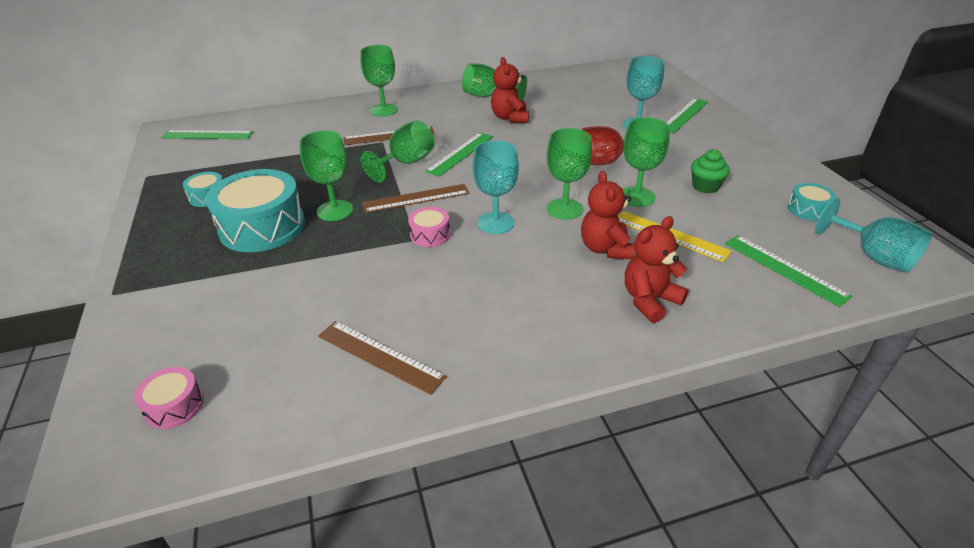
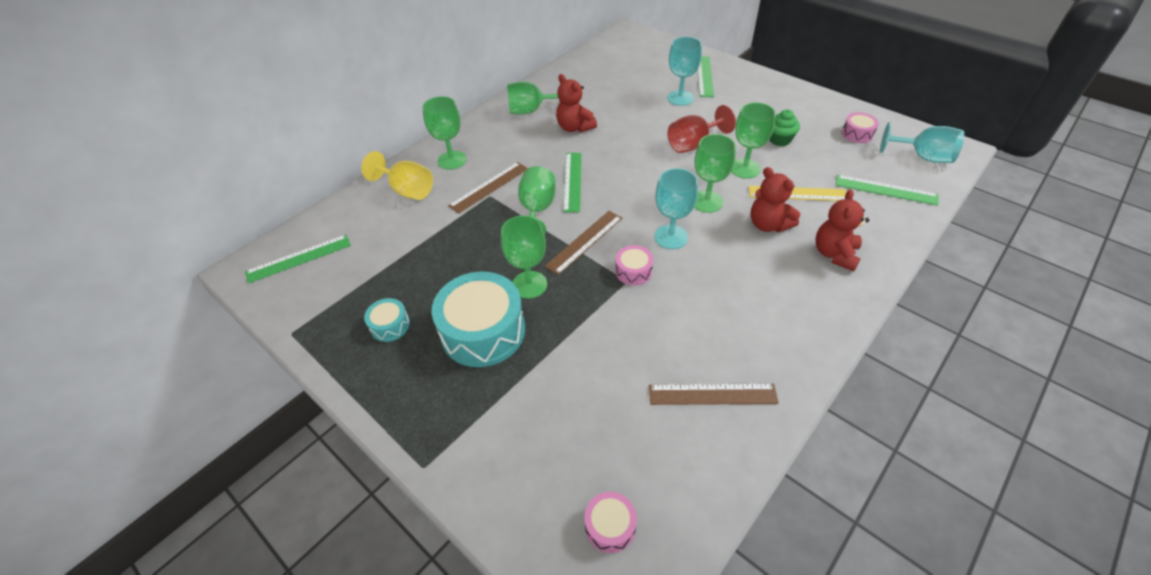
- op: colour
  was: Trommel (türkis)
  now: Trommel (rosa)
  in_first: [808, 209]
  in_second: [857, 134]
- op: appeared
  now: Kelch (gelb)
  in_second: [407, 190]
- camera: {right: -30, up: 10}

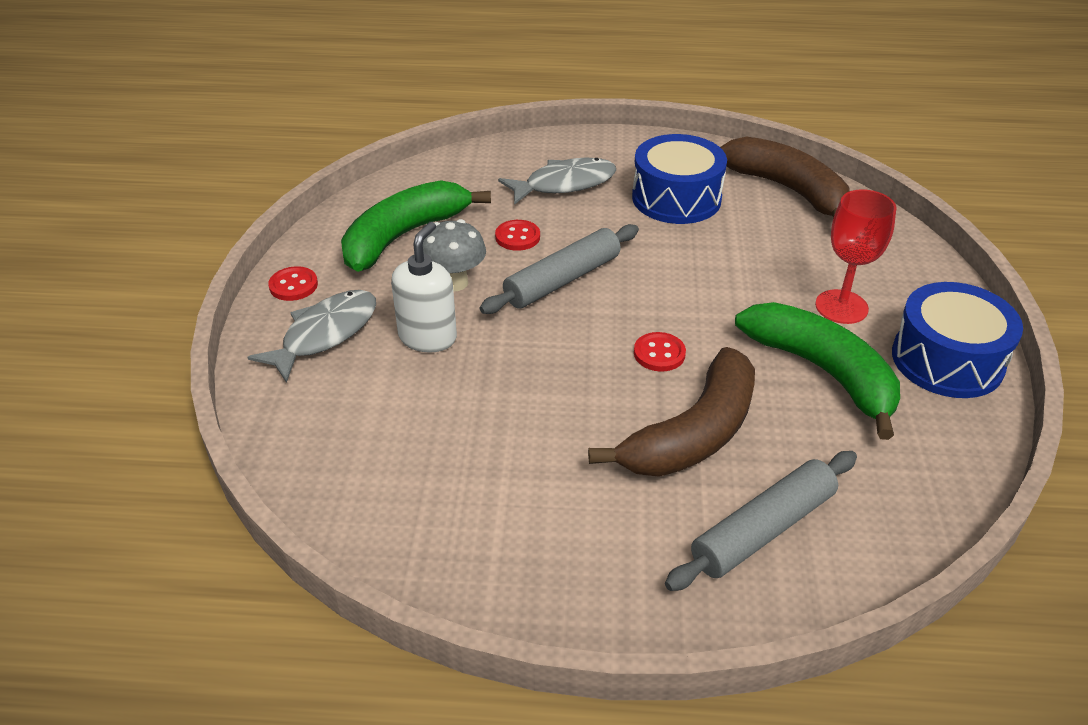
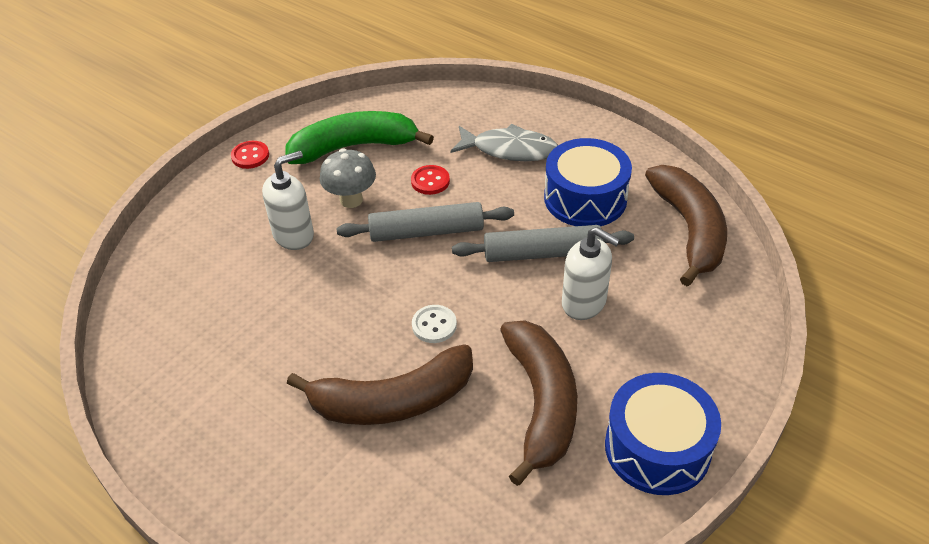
- op: missing
  was: Fisch (grau)
  in_first: [325, 334]
- op: colour
  was: Knopf (rot)
  now: Knopf (weiß)
  in_first: [659, 353]
  in_second: [434, 325]
- op: relocated
  was: Nudelholz (grau)
  in_first: [763, 530]
  in_second: [542, 253]
- op: colour
  was: Banane (grün)
  now: Banane (braun)
  in_first: [822, 372]
  in_second: [541, 403]
- op: missing
  was: Kelch (rot)
  in_first: [841, 307]
- op: appeared
  now: Seifenspender (weiß)
  in_second: [584, 303]
- camera: {right: 35, up: 5}

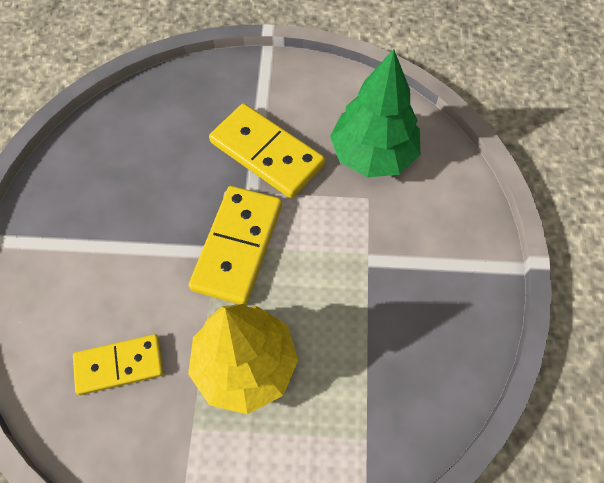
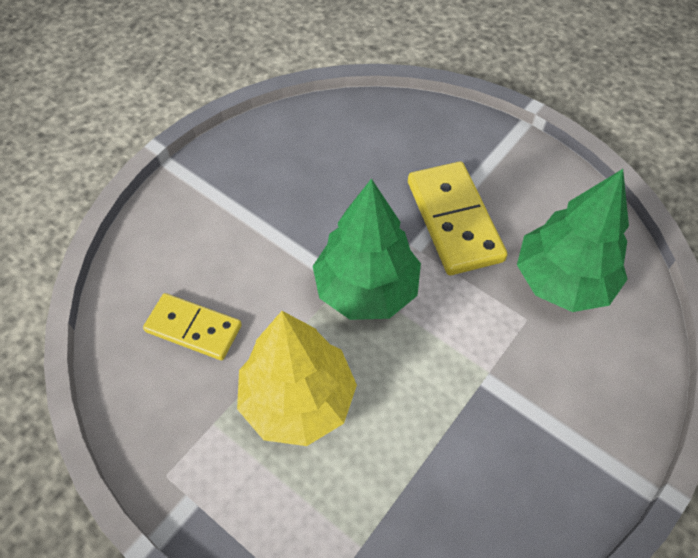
- op: exchanged
  was: Dominostein (gelb)
  now: Baum (grün)
  in_first: [237, 246]
  in_second: [366, 289]
- camera: {right: 35, up: -5}

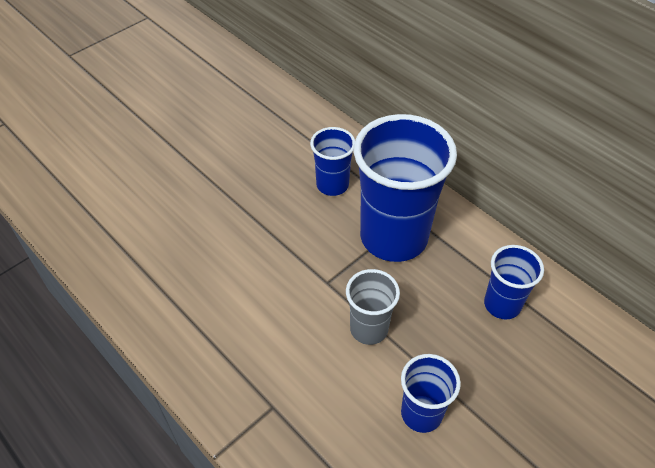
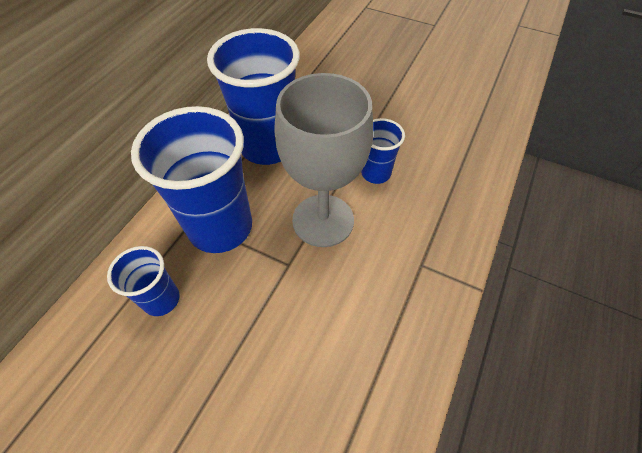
- op: exchanged
  was: Becher (grau)
  now: Kelch (grau)
  in_first: [369, 329]
  in_second: [323, 220]
- op: size
  was: Becher (blau)
  in_first: [502, 304]
  in_second: [268, 146]
  ratio: 1.96
- camera: {right: -110, up: 5}

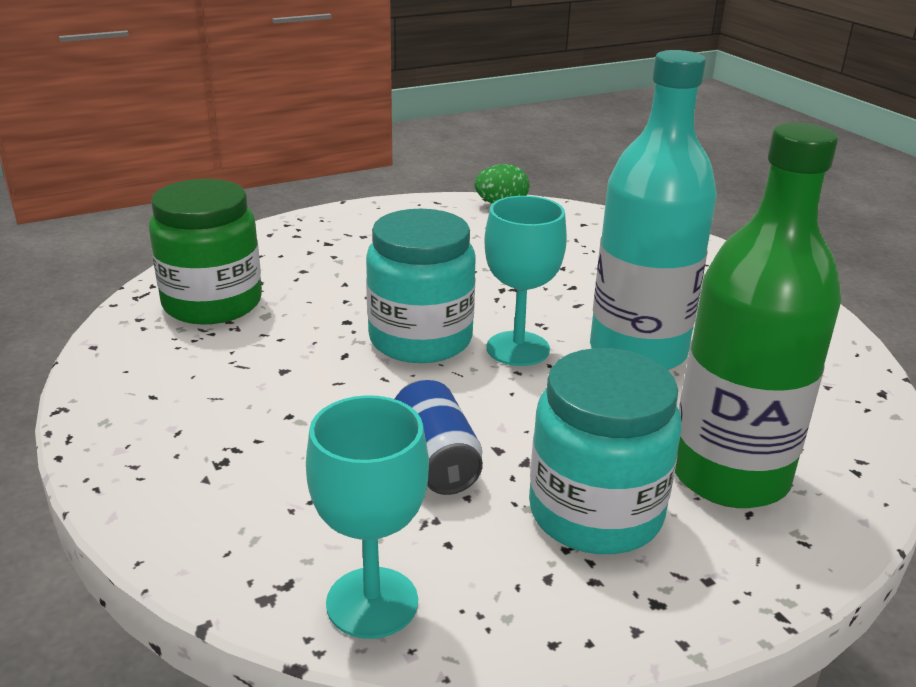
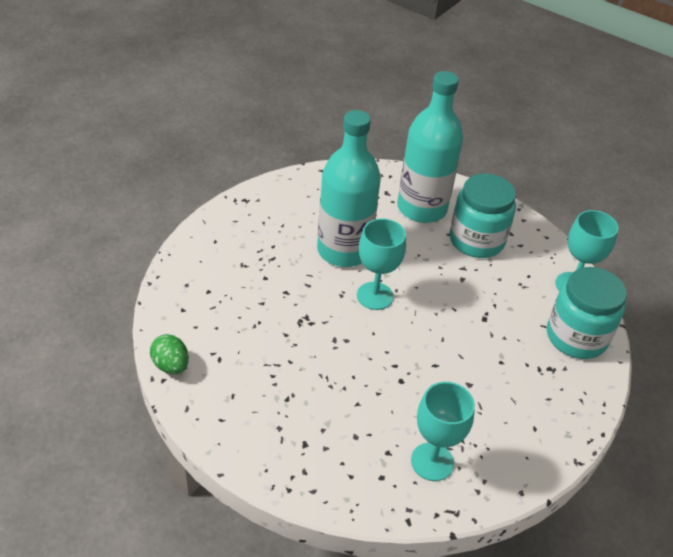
- op: exchanged
  was: Einmachglas (grün)
  now: Kelch (türkis)
  in_first: [212, 303]
  in_second: [432, 462]
- op: relocated
  was: Einmachglas (türkis)
  in_first: [420, 339]
  in_second: [576, 337]
- op: missing
  was: Dose (blau)
  in_first: [435, 461]
- op: colour
  was: Flasche (grün)
  now: Flasche (türkis)
  in_first: [729, 475]
  in_second: [422, 208]
- camera: {right: -120, up: 15}

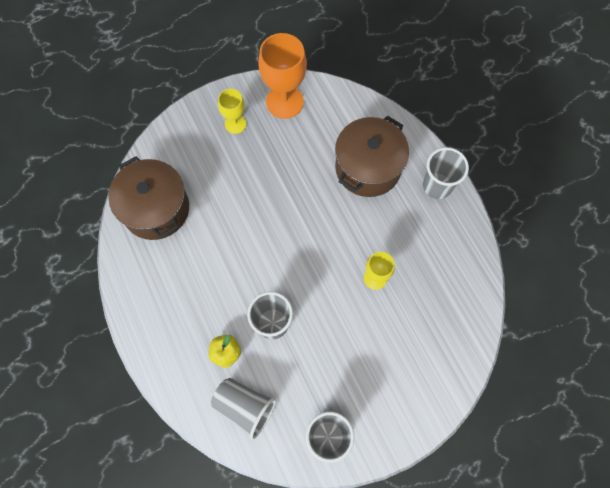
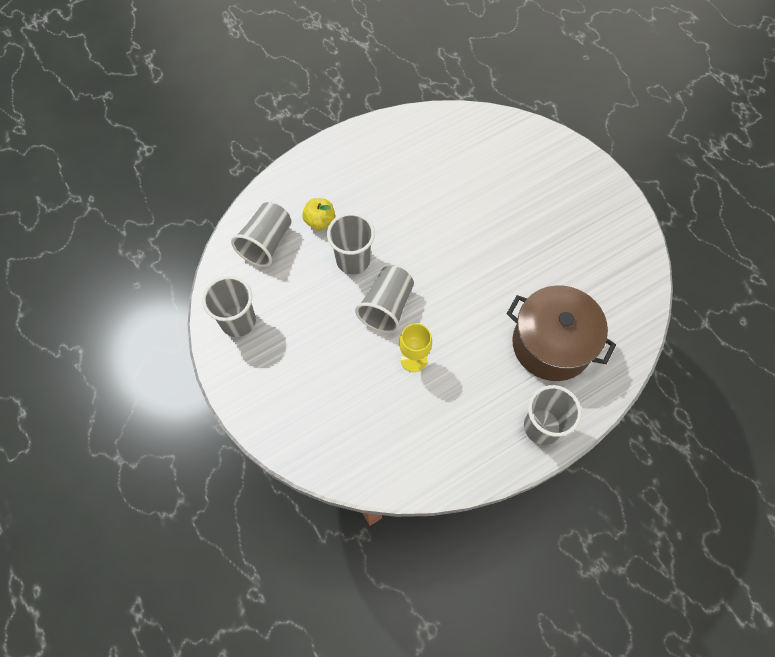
- op: missing
  was: Kochtopf (braun)
  in_first: [156, 209]
- op: missing
  was: Kelch (gelb)
  in_first: [235, 124]
- op: missing
  was: Kelch (orange)
  in_first: [284, 102]
- op: appeared
  now: Becher (grau)
  in_second: [387, 307]
- camera: {right: 85, up: -5}

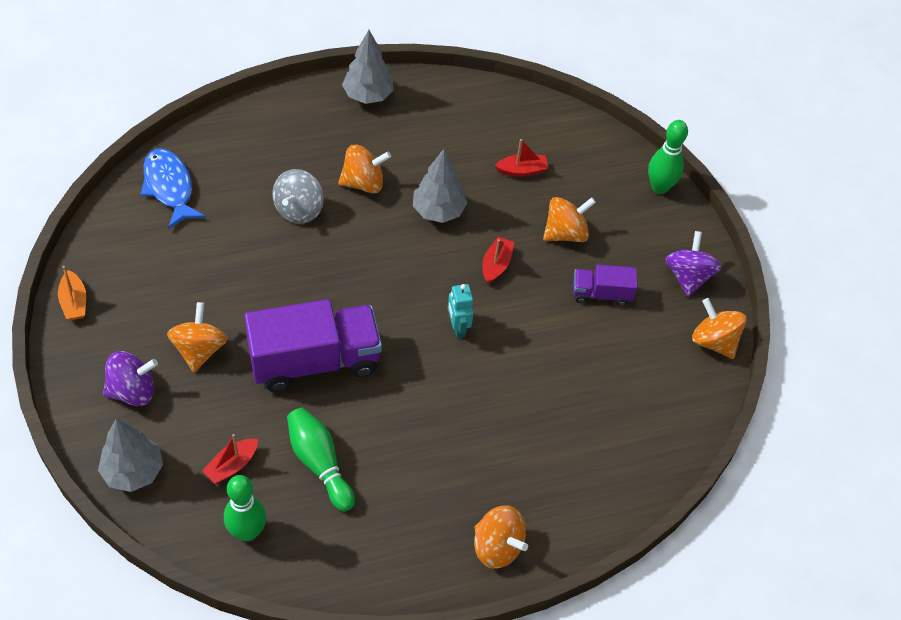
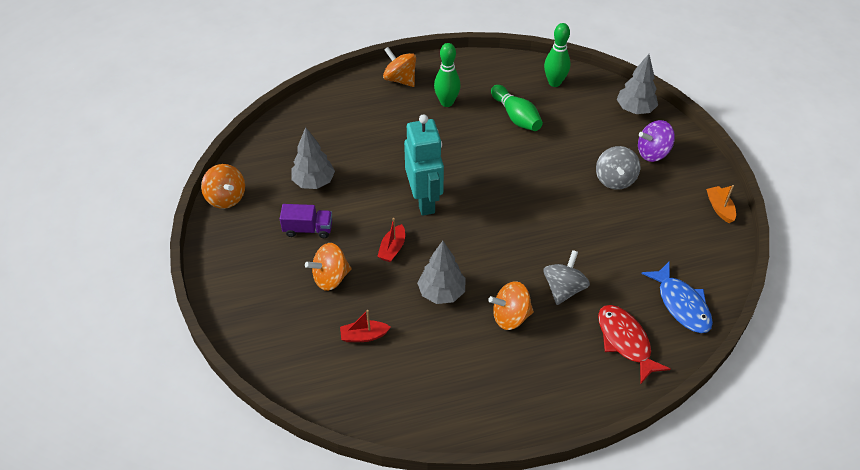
- op: colour
  was: Kreisel (orange)
  now: Kreisel (grau)
  in_first: [199, 350]
  in_second: [615, 179]
- op: missing
  was: Boot (rot)
  in_first: [232, 465]
- op: missing
  was: Lastwagen (lila)
  in_first: [314, 361]
- op: relocated
  was: Baum (grau)
  in_first: [368, 95]
  in_second: [314, 182]
- op: size
  was: Roboter (türkis)
  in_first: [457, 327]
  in_second: [424, 200]
  ratio: 2.02
- op: relocated
  was: Bowlingkegel (grün)
  in_first: [659, 187]
  in_second: [446, 102]
- op: missing
  was: Kreisel (lila)
  in_first: [688, 276]
- op: appeared
  now: Fisch (rot)
  in_second: [625, 341]
- camera: {right: -175, up: -5}

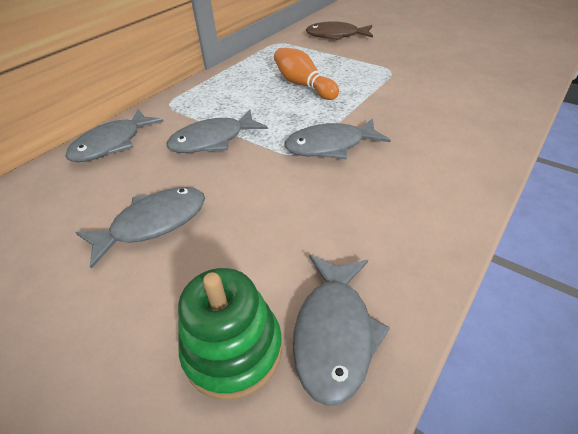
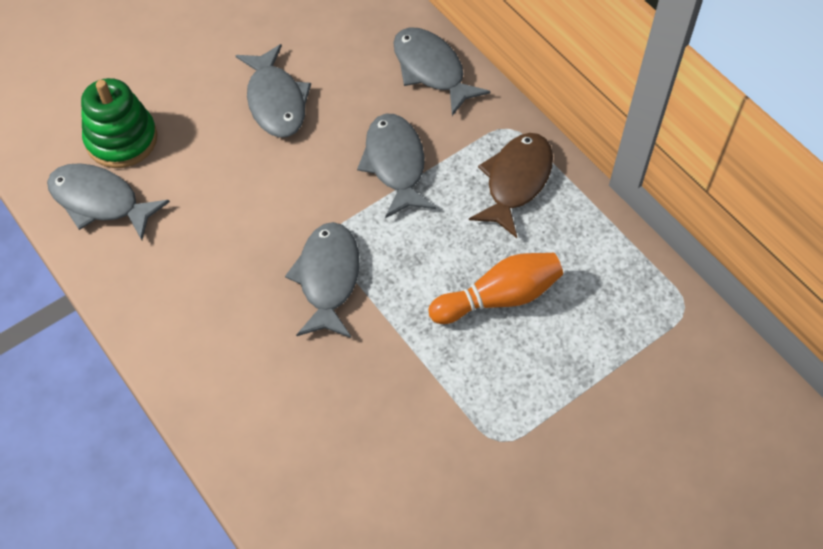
- op: relocated
  was: Fisch (braun)
  in_first: [336, 36]
  in_second: [516, 181]
- camera: {right: 105, up: 15}

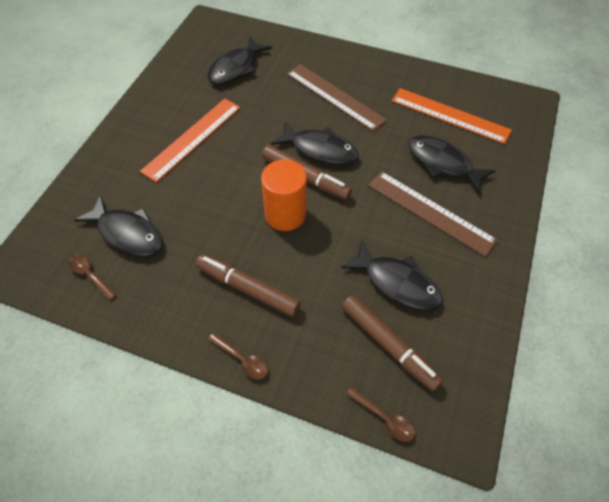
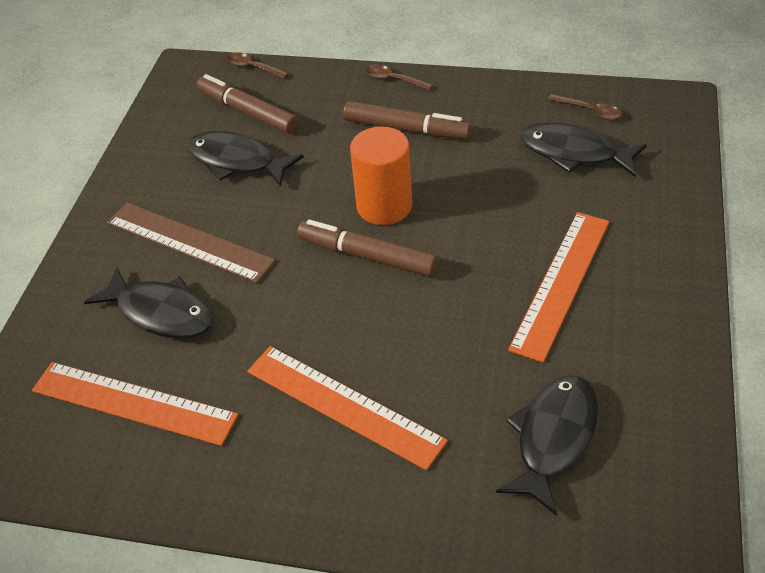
- op: missing
  was: Fisch (schwarz)
  in_first: [320, 150]
- op: colour
  was: Lineal (braun)
  now: Lineal (orange)
  in_first: [335, 96]
  in_second: [344, 405]
- camera: {right: 175, up: -10}

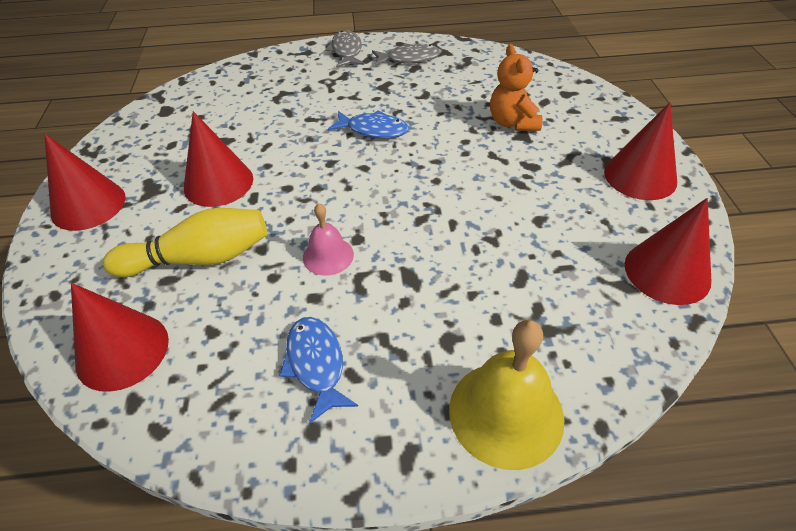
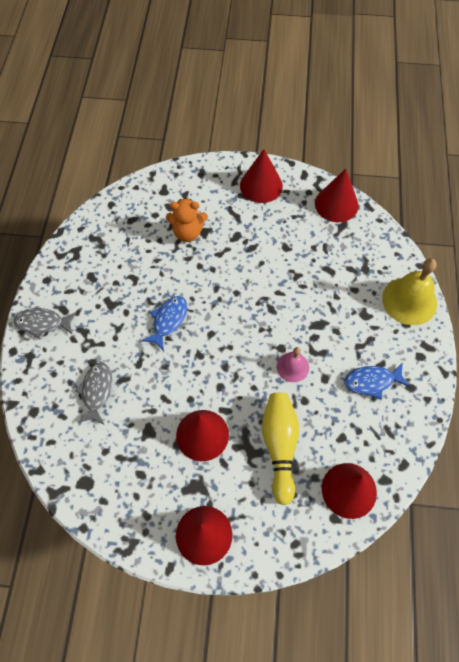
- op: relocated
  was: Fisch (grau)
  in_first: [409, 59]
  in_second: [96, 391]
- camera: {right: -80, up: 15}

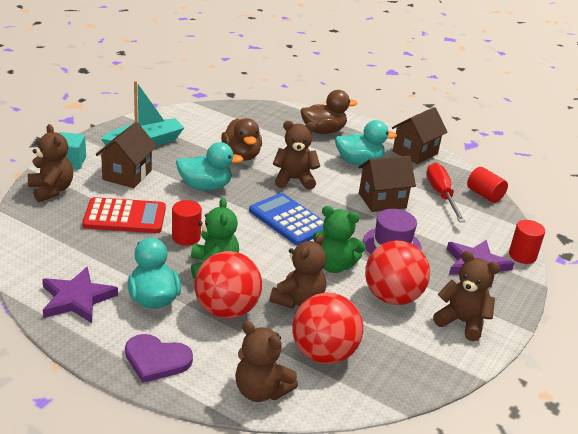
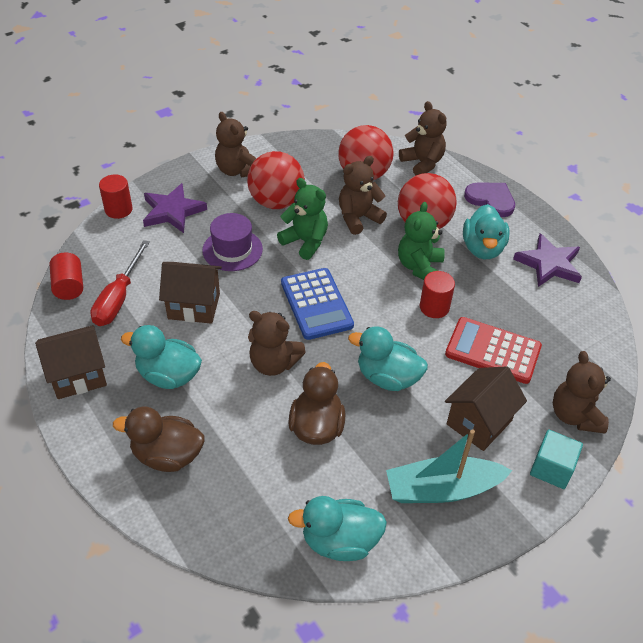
- op: appeared
  now: Ente (türkis)
  in_second: [340, 541]
- camera: {right: -155, up: 15}

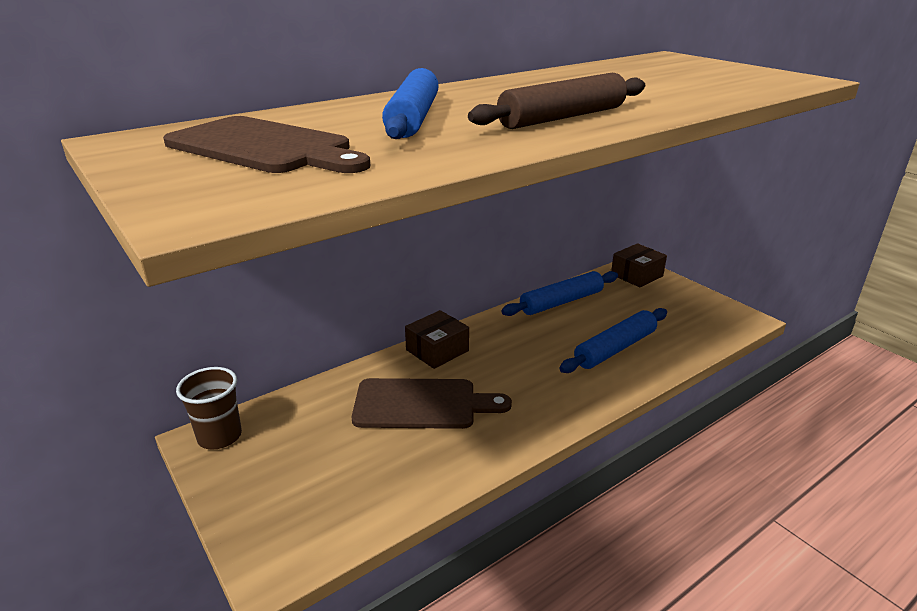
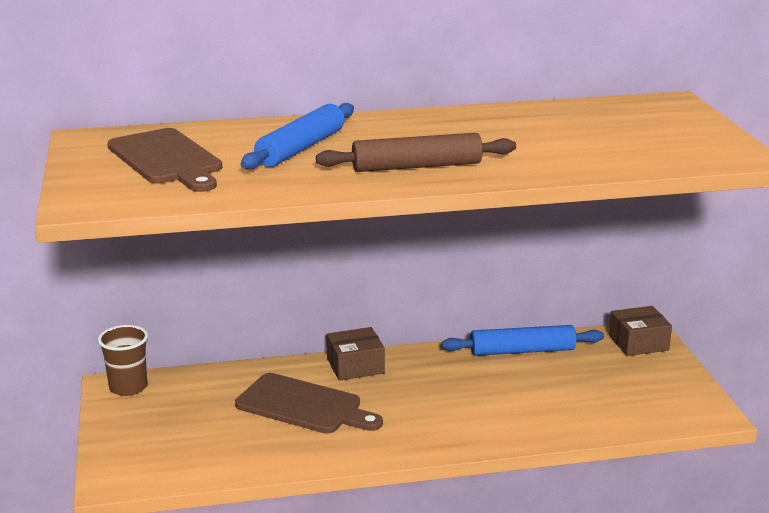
- op: missing
  was: Nudelholz (blau)
  in_first: [615, 348]
- camera: {right: 25, up: -5}

